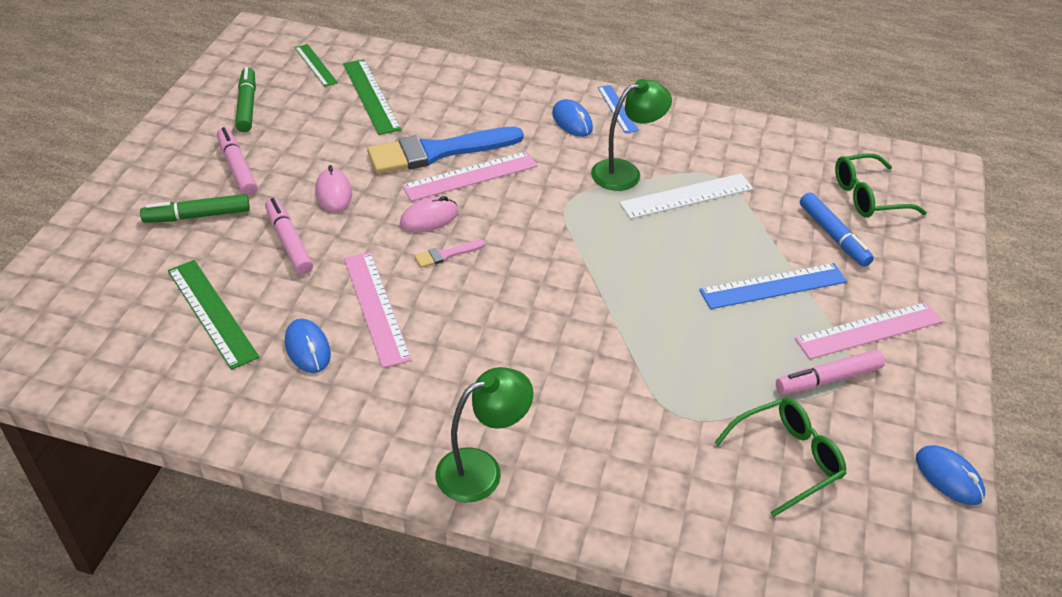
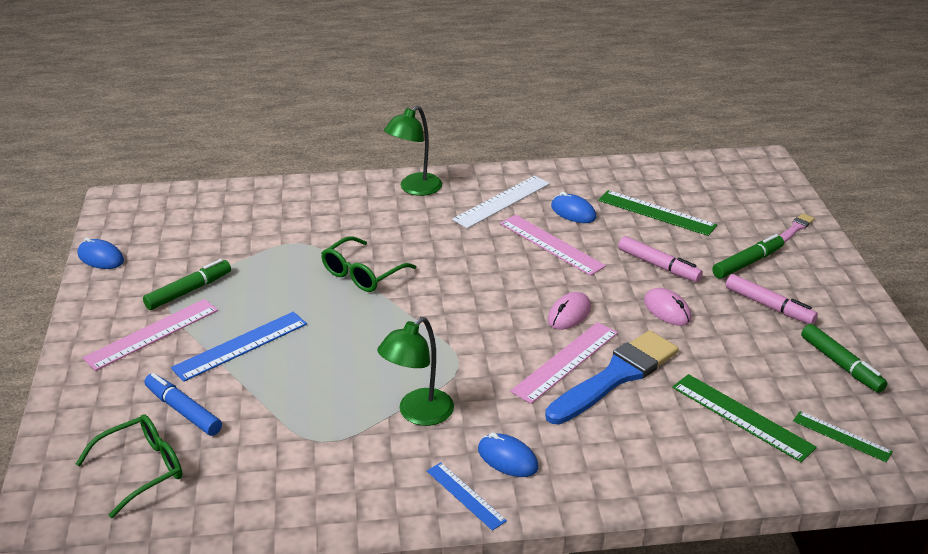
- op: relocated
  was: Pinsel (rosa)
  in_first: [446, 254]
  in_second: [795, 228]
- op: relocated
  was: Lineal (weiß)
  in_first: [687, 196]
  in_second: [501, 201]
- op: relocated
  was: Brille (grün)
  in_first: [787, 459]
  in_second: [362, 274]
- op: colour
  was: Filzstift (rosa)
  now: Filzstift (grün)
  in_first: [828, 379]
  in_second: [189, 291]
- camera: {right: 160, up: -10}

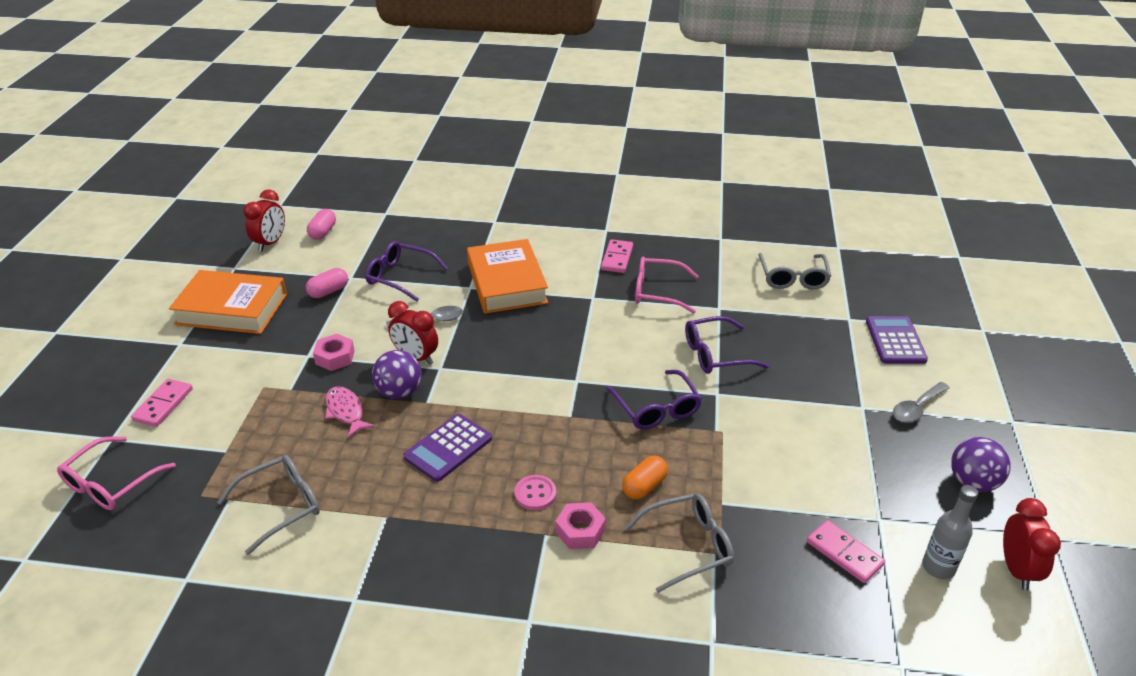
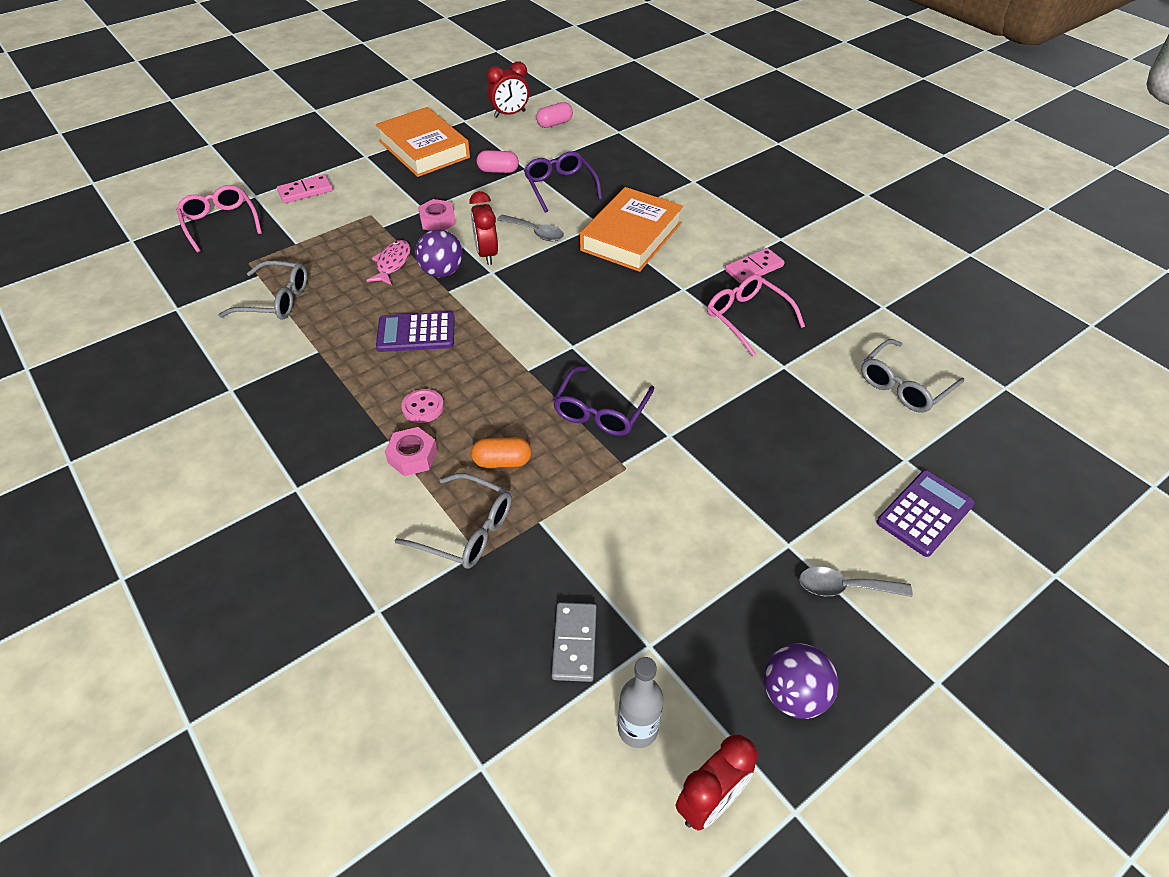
- op: spun
  was: Brille (rosa)
  in_first: [111, 483]
  in_second: [220, 223]
  clockwise: 75
- op: missing
  was: Brille (lila)
  in_first: [716, 354]
- op: colour
  was: Dominostein (rosa)
  now: Dominostein (grau)
  in_first: [844, 553]
  in_second: [574, 643]
- camera: {right: 45, up: 10}

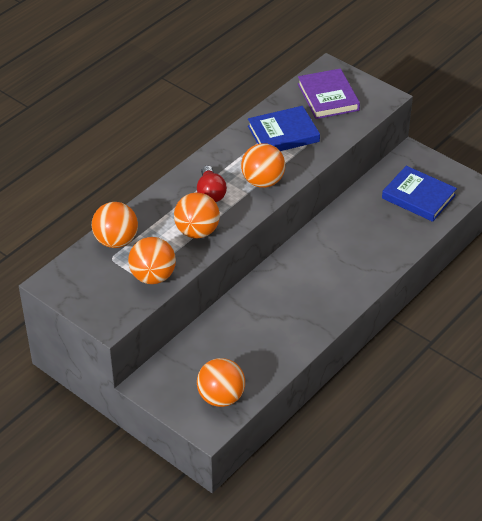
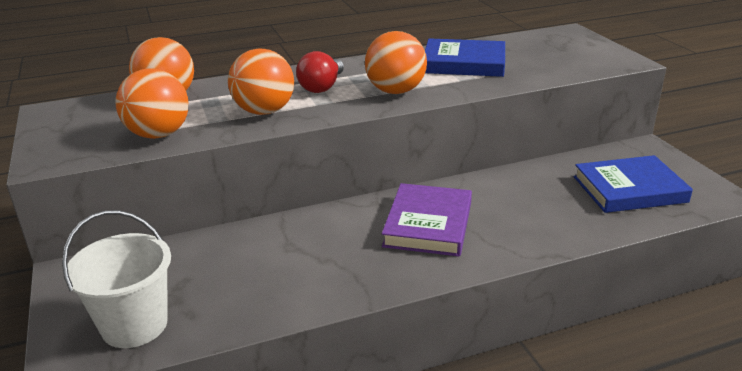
- op: exchanged
  was: Ball (orange)
  now: Eimer (weiß)
  in_first: [221, 397]
  in_second: [134, 325]
- op: relocated
  was: Buch (lila)
  in_first: [328, 97]
  in_second: [428, 224]
- op: spun
  was: Buch (blau)
  in_first: [418, 197]
  in_second: [629, 189]
  clockwise: -75
- camera: {right: 30, up: -15}

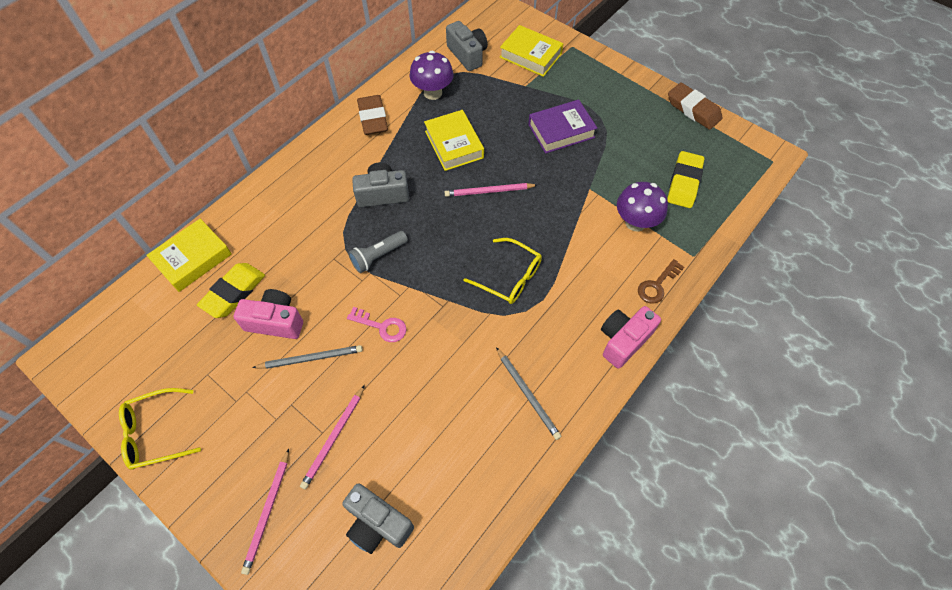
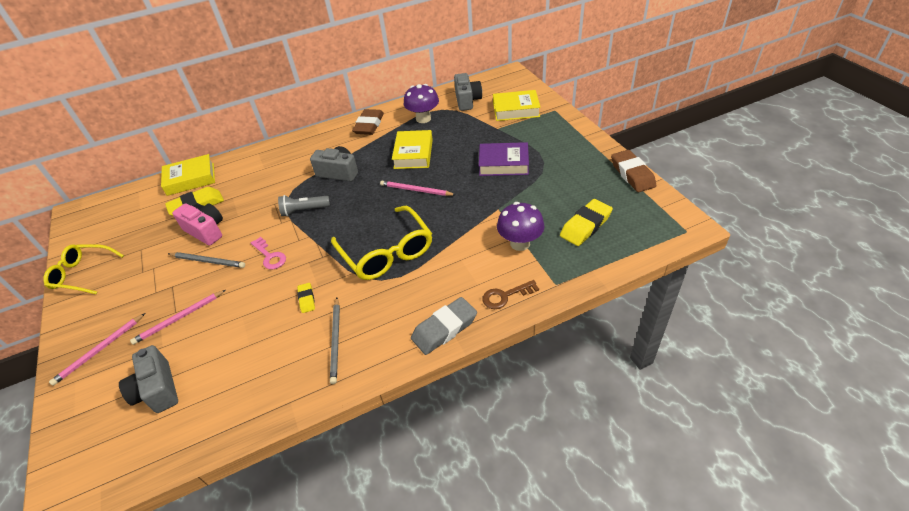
- op: size
  was: Brille (gelb)
  in_first: [509, 277]
  in_second: [386, 252]
  ratio: 1.52
- op: spun
  was: Buch (gelb)
  in_first: [530, 55]
  in_second: [516, 110]
  clockwise: -60
- op: exchanged
  was: Kamera (rosa)
  now: Radiergummi (grau)
  in_first: [623, 340]
  in_second: [444, 329]
- op: appeared
  now: Radiergummi (gelb)
  in_second: [306, 299]
- camera: {right: 30, up: -15}

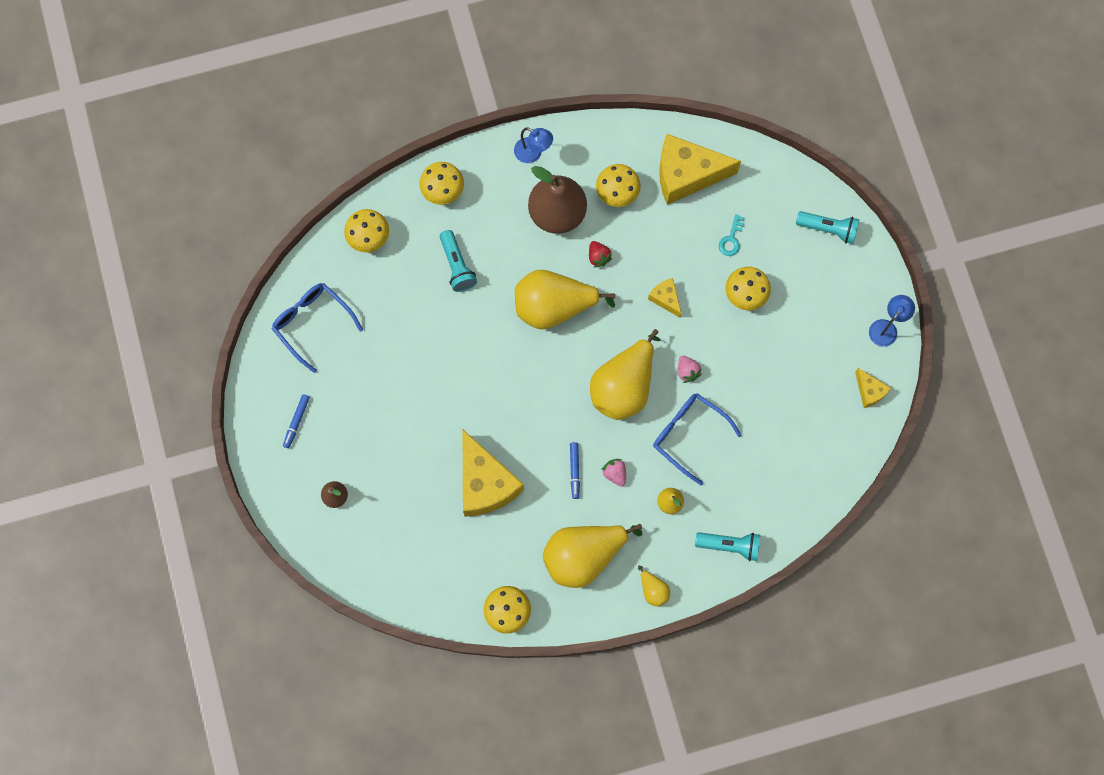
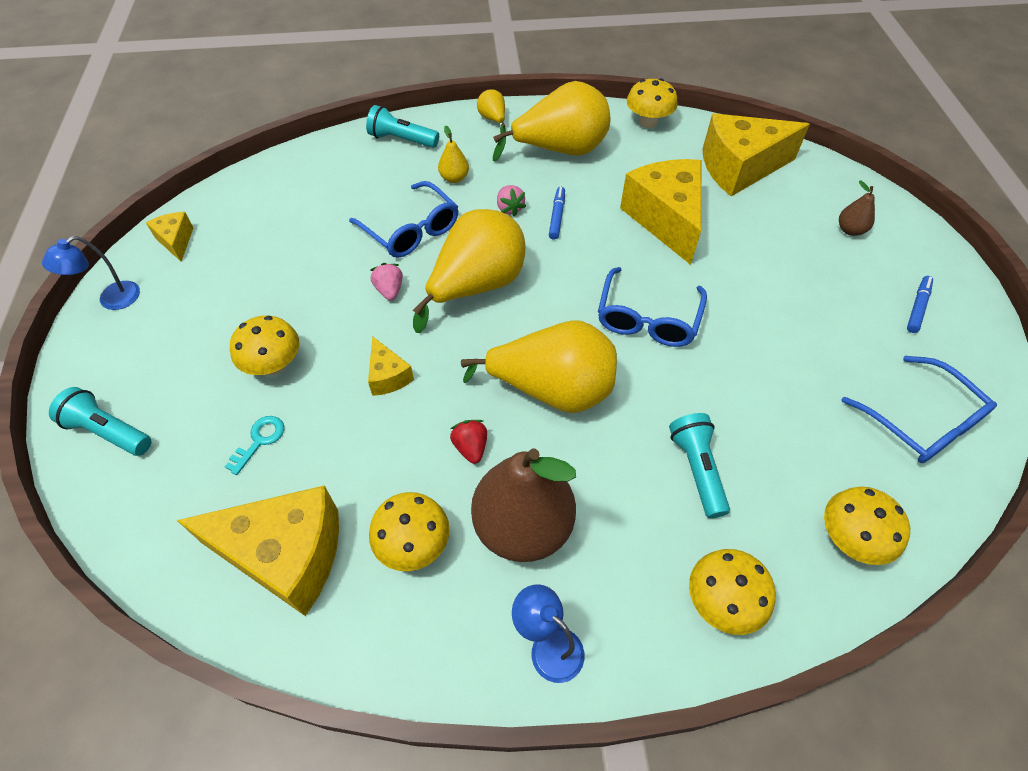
- op: appeared
  now: Brille (blau)
  in_second: [647, 319]
- op: appeared
  now: Käse (gelb)
  in_second: [739, 168]
- camera: {right: -170, up: -20}

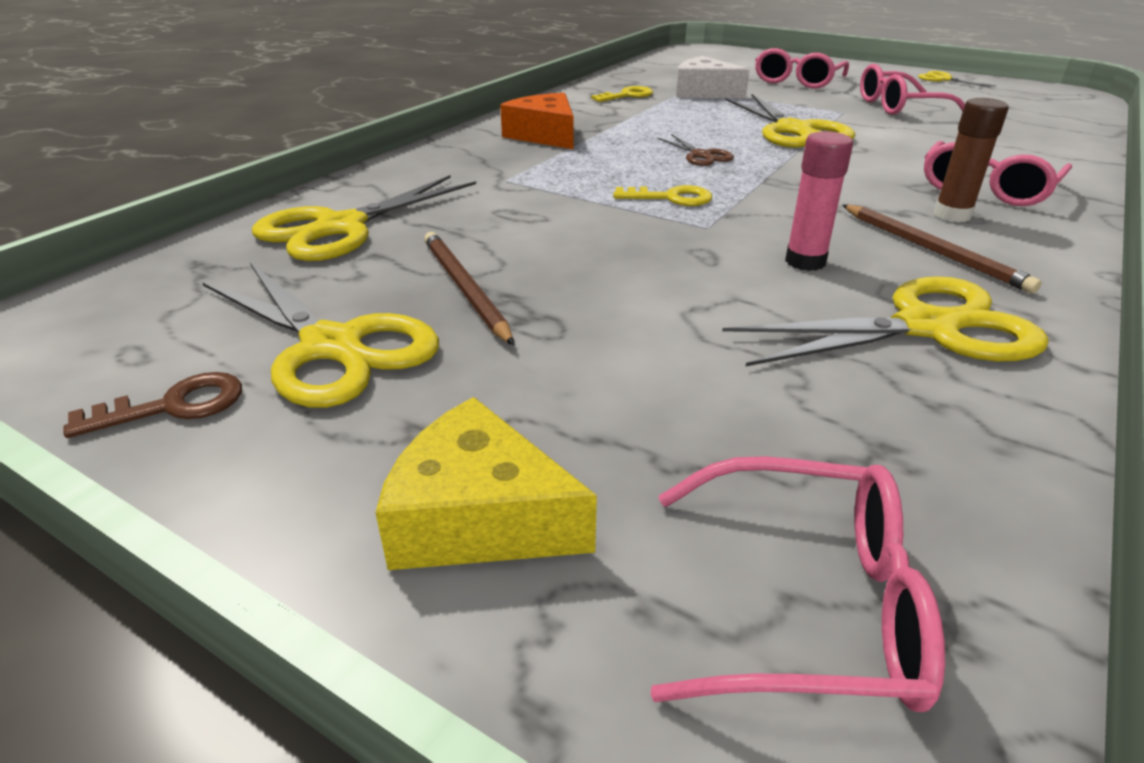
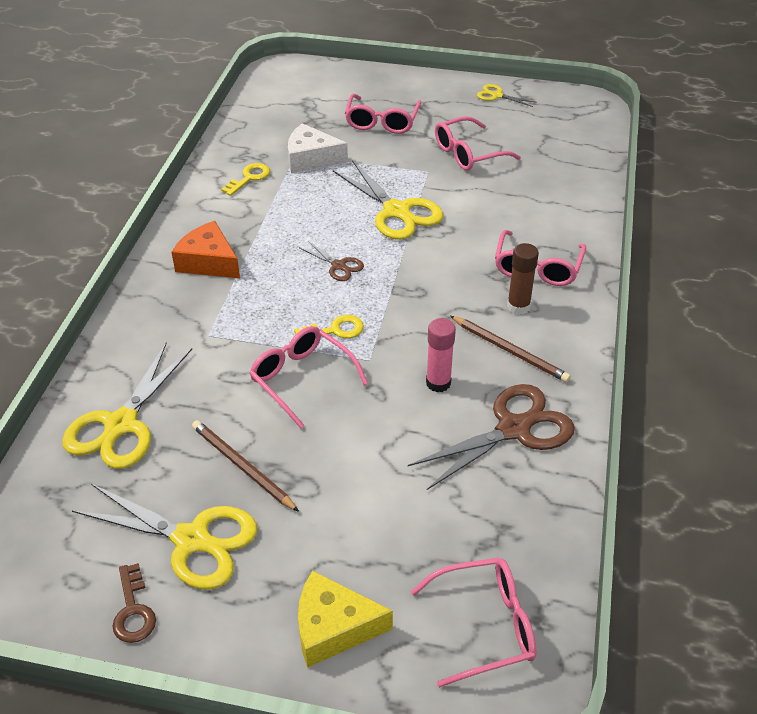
- op: spun
  was: Schlüssel (braun)
  in_first: [173, 406]
  in_second: [133, 610]
  clockwise: 120
- op: colour
  was: Schere (gelb)
  now: Schere (braun)
  in_first: [925, 327]
  in_second: [513, 429]
- op: appeared
  now: Brille (rosa)
  in_second: [301, 379]
- camera: {right: -20, up: 10}

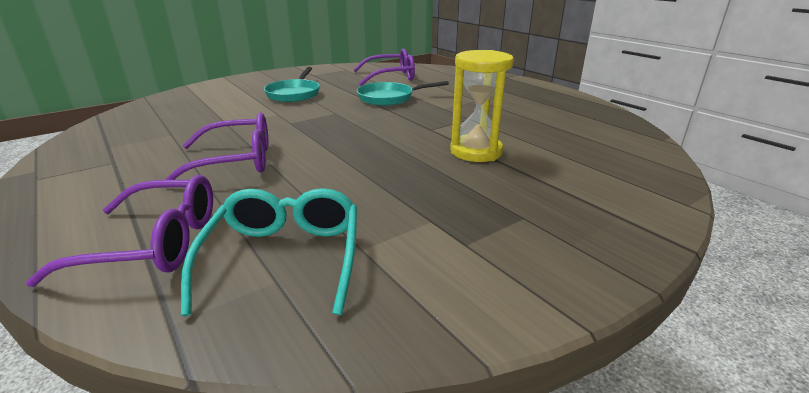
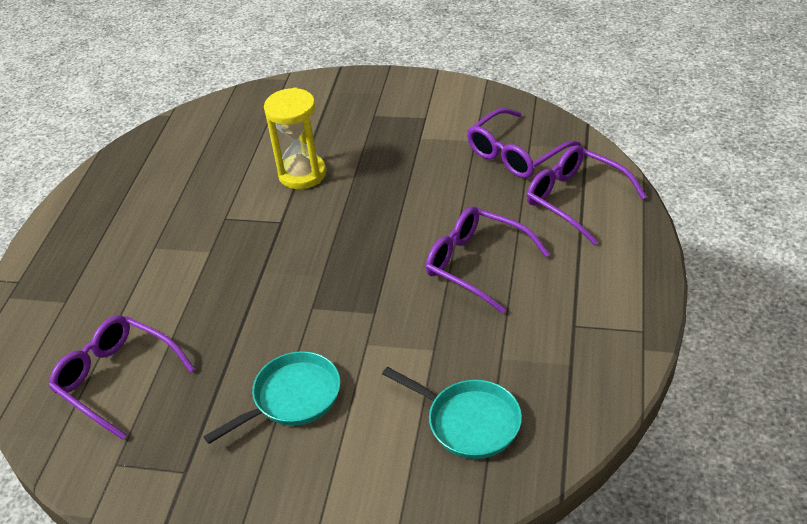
- op: colour
  was: Brille (türkis)
  now: Brille (lila)
  in_first: [284, 258]
  in_second: [516, 154]
- op: relocated
  was: Pfanne (türkis)
  in_first: [389, 98]
  in_second: [468, 421]
- camera: {right: -130, up: 15}

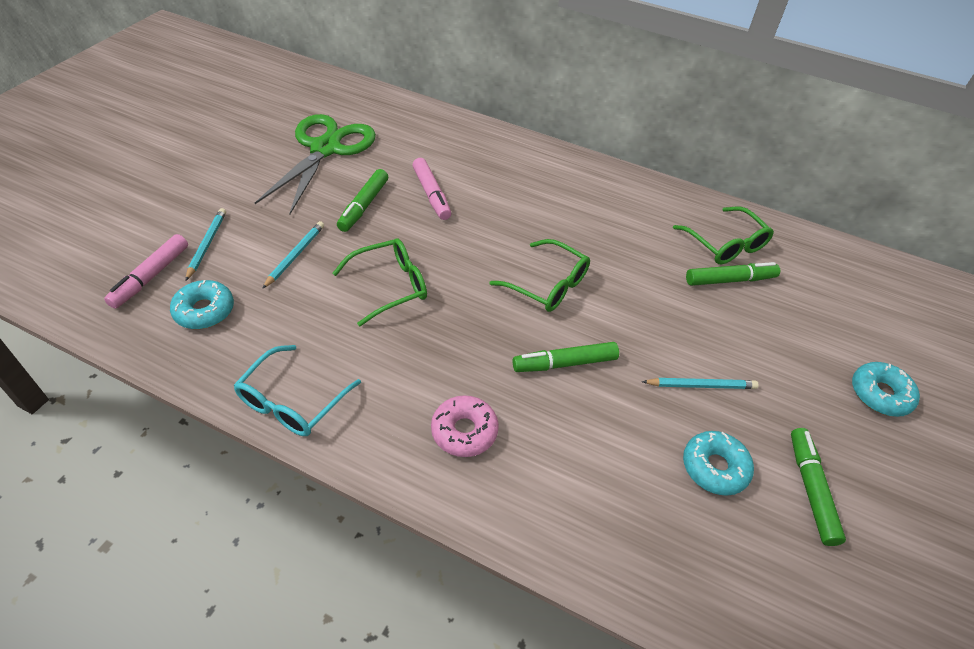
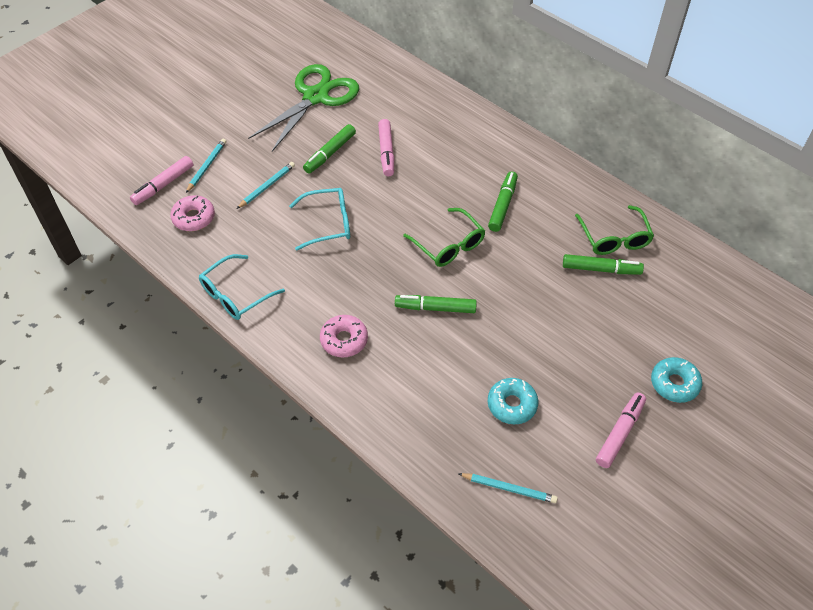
- op: colour
  was: Donut (türkis)
  now: Donut (rosa)
  in_first: [204, 311]
  in_second: [194, 218]
- op: colour
  was: Brille (grün)
  now: Brille (türkis)
  in_first: [390, 286]
  in_second: [328, 223]
- op: relocated
  was: Bleistift (türkis)
  in_first: [701, 385]
  in_second: [509, 488]
- op: relocated
  was: Filzstift (grün)
  in_first: [811, 490]
  in_second: [502, 206]
- op: appeared
  now: Filzstift (rosa)
  in_second: [619, 433]
- camera: {right: 20, up: 5}

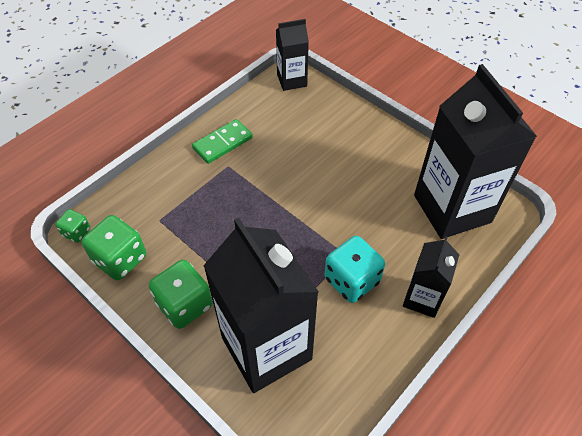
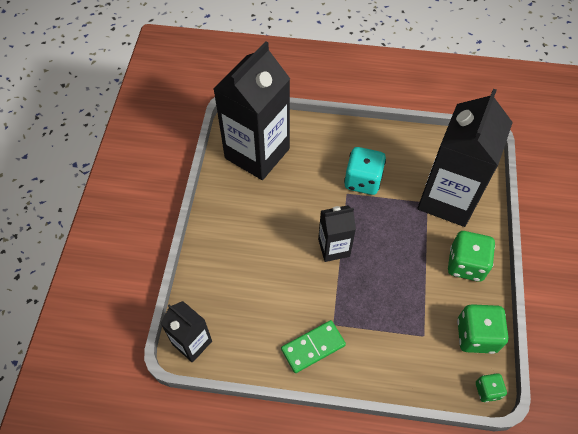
- op: spun
  was: Dominostein (grün)
  in_first: [223, 143]
  in_second: [313, 347]
  clockwise: -45
- op: relocated
  was: Getränkekarton (schwarz)
  in_first: [422, 298]
  in_second: [334, 248]
- camera: {right: -125, up: 5}

